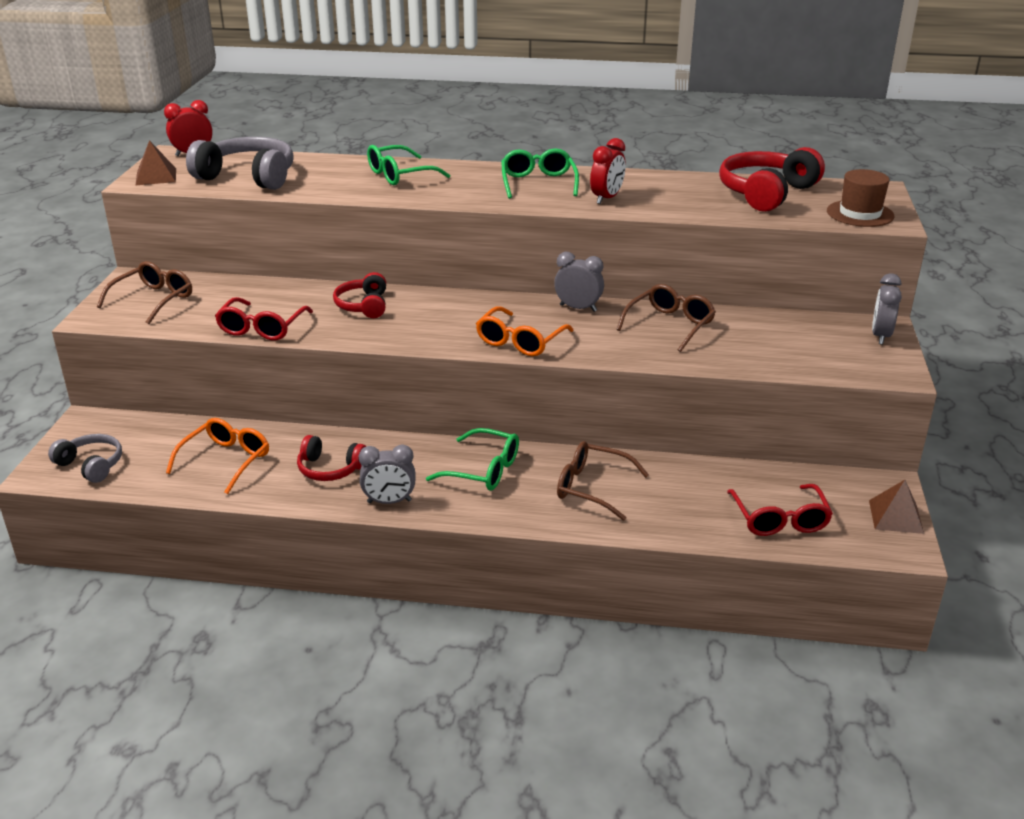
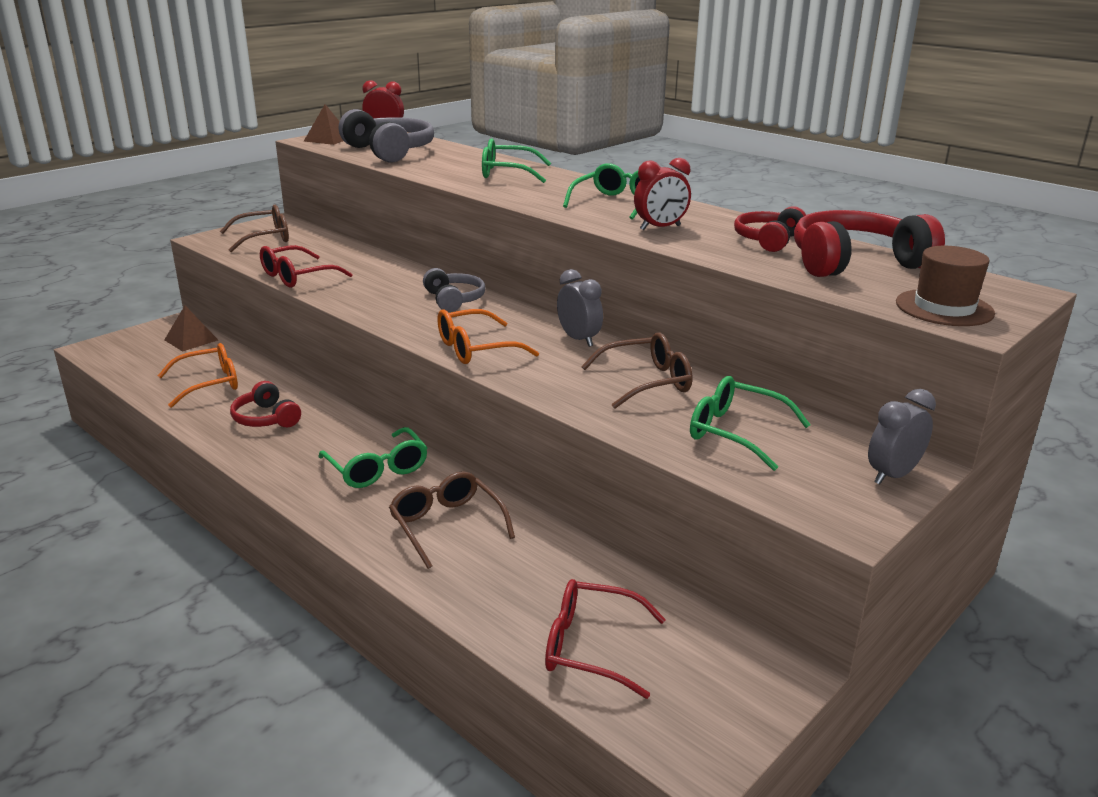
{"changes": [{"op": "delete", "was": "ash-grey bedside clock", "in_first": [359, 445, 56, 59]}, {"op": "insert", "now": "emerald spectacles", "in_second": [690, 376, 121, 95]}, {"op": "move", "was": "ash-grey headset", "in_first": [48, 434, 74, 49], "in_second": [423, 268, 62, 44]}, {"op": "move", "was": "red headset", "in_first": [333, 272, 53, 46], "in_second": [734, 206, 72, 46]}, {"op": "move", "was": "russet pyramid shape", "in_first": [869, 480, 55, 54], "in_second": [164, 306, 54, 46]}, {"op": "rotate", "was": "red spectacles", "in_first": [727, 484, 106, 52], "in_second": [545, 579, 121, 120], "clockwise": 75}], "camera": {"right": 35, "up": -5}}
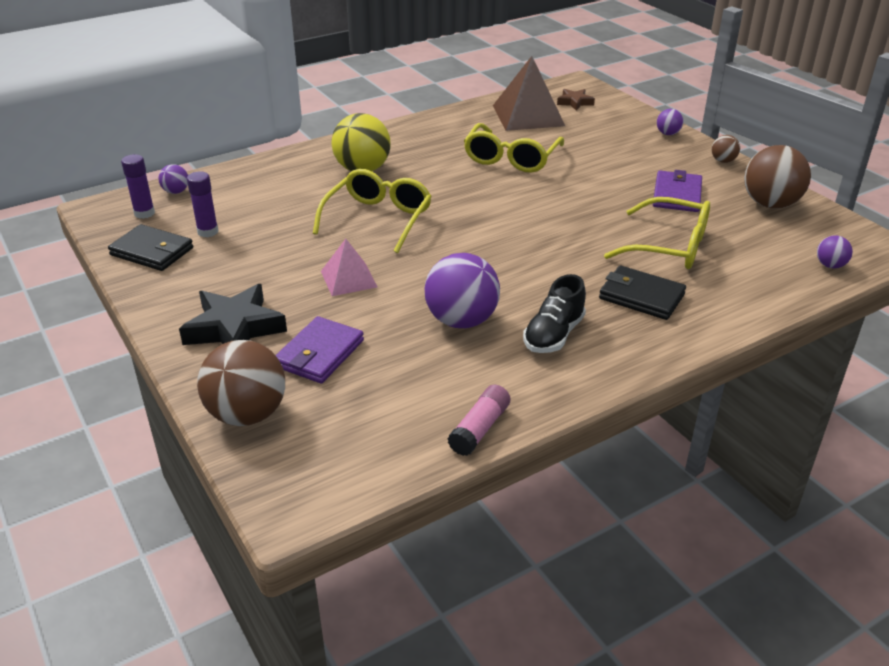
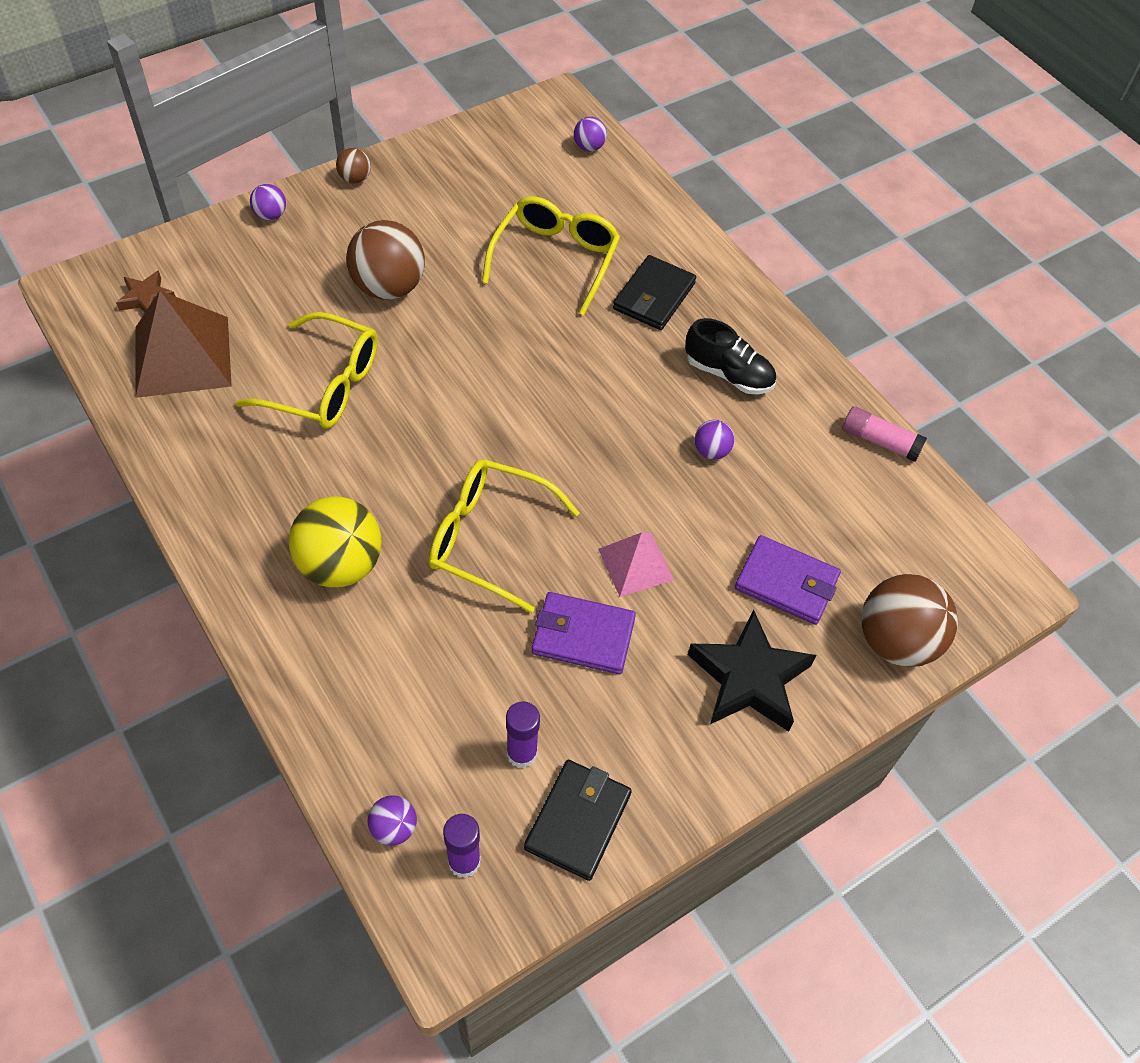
{"changes": [{"op": "move", "was": "royal purple wallet", "in_first": [653, 170, 49, 42], "in_second": [532, 592, 104, 82]}, {"op": "move", "was": "russet ball", "in_first": [744, 145, 67, 64], "in_second": [346, 220, 79, 80]}, {"op": "resize", "was": "royal purple ball", "in_first": [425, 253, 75, 75], "in_second": [694, 420, 40, 40], "ratio": 0.48}], "camera": {"right": -95, "up": 20}}
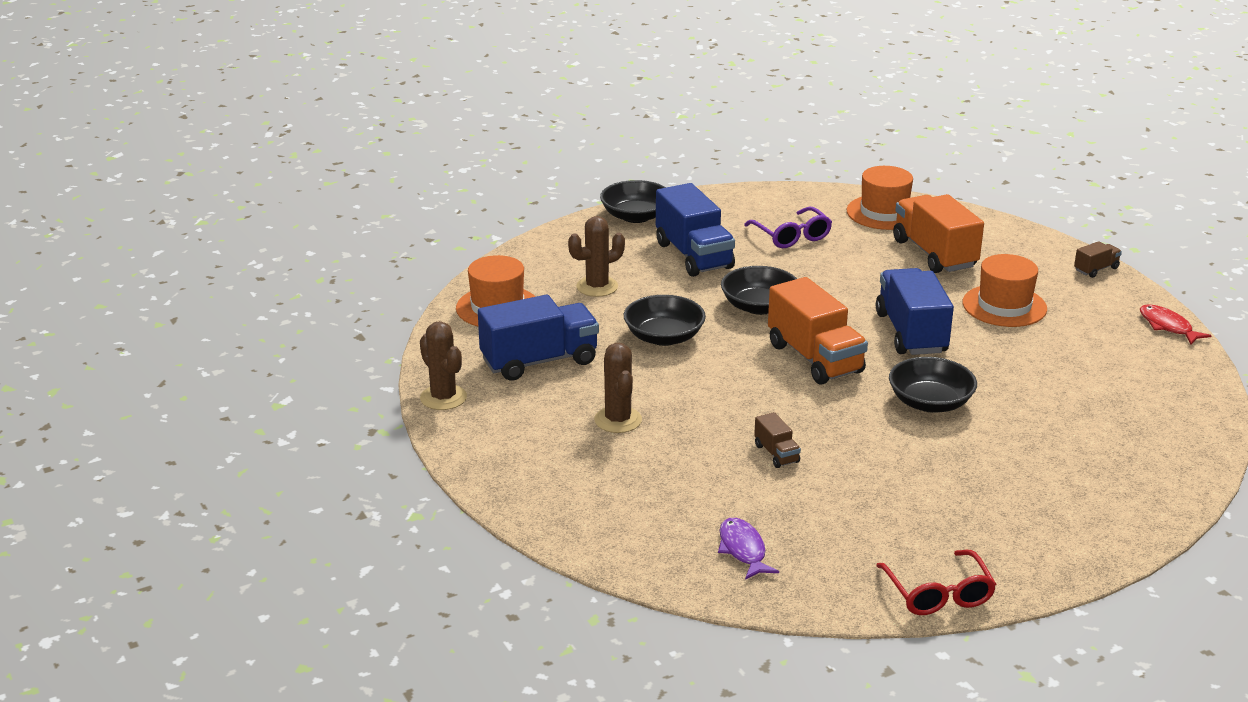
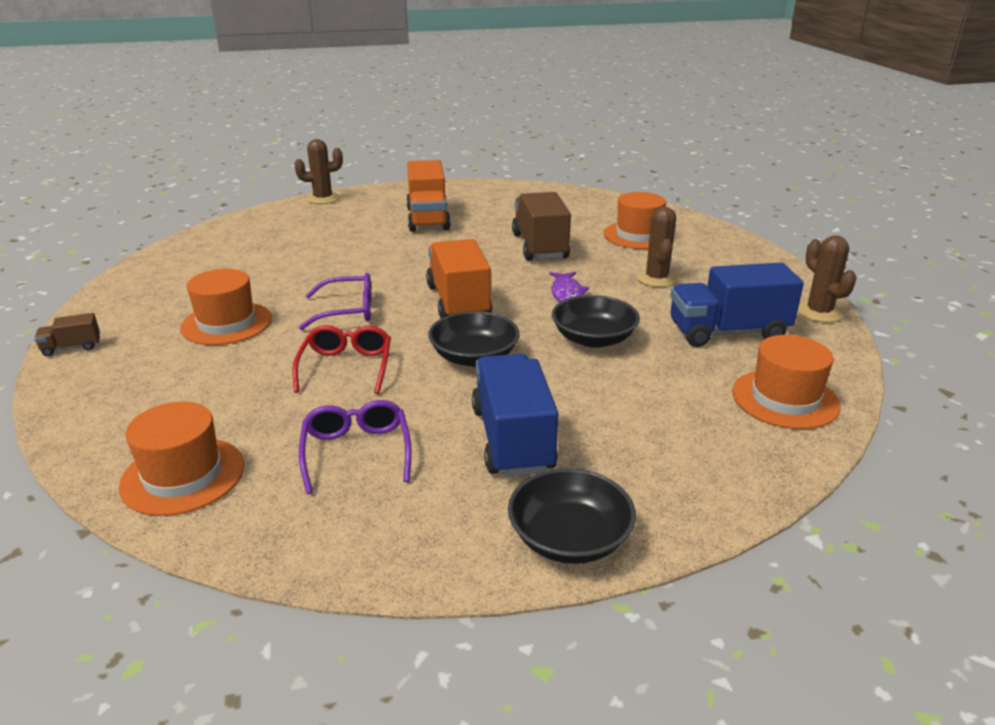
{"changes": [{"op": "delete", "was": "black serving bowl", "in_first": [889, 357, 88, 55]}, {"op": "delete", "was": "red fish figure", "in_first": [1140, 304, 72, 41]}, {"op": "insert", "now": "orange top hat", "in_second": [603, 192, 71, 57]}, {"op": "move", "was": "russet cactus", "in_first": [568, 216, 57, 81], "in_second": [294, 139, 49, 65]}, {"op": "move", "was": "royal purple fish figure", "in_first": [718, 518, 61, 62], "in_second": [549, 272, 40, 30]}, {"op": "move", "was": "red spectacles", "in_first": [876, 550, 120, 65], "in_second": [292, 325, 99, 69]}, {"op": "move", "was": "orange toy truck", "in_first": [893, 194, 91, 79], "in_second": [406, 160, 45, 72]}, {"op": "replace", "was": "royal blue toy truck", "now": "royal purple spectacles", "in_first": [876, 268, 78, 87], "in_second": [299, 273, 72, 57]}, {"op": "resize", "was": "russet toy truck", "in_first": [754, 412, 47, 56], "in_second": [512, 192, 59, 69], "ratio": 2.18}], "camera": {"right": -165, "up": 0}}
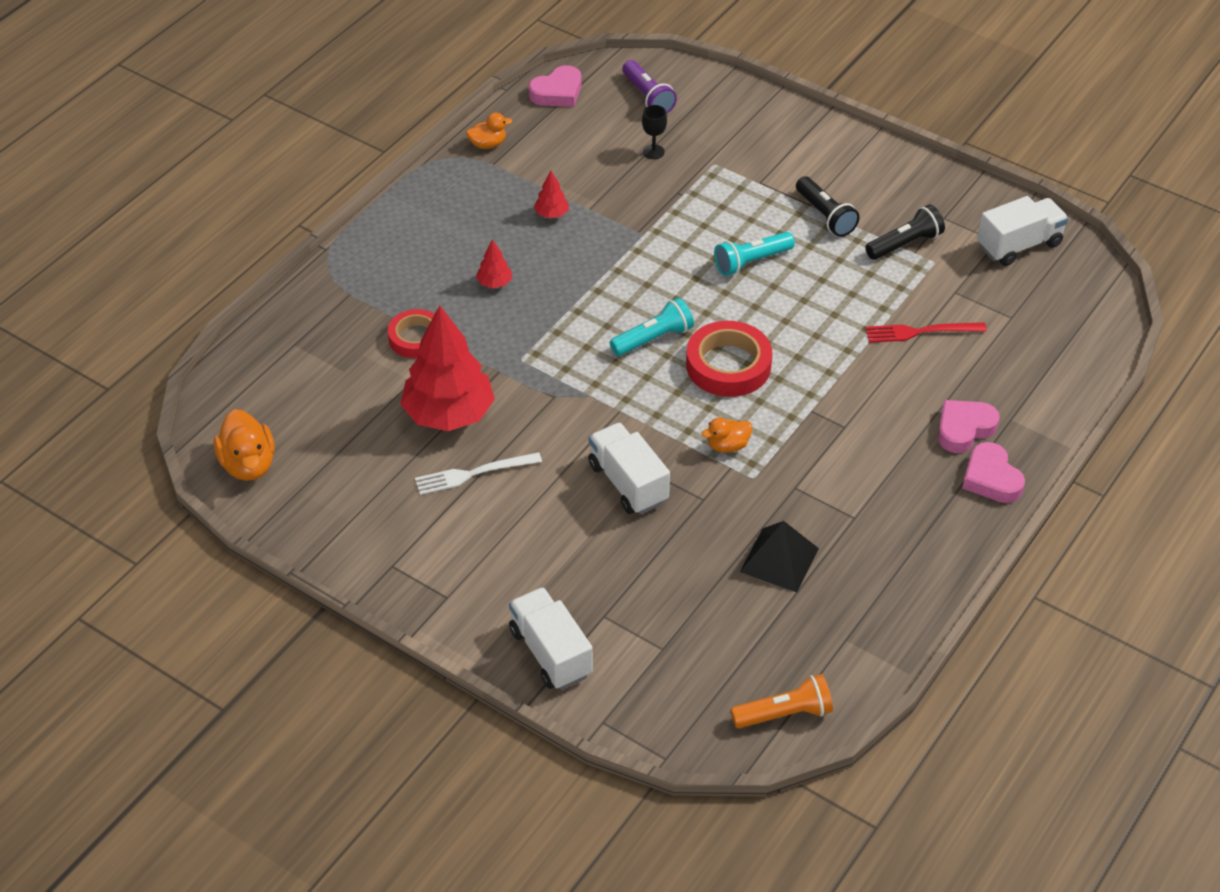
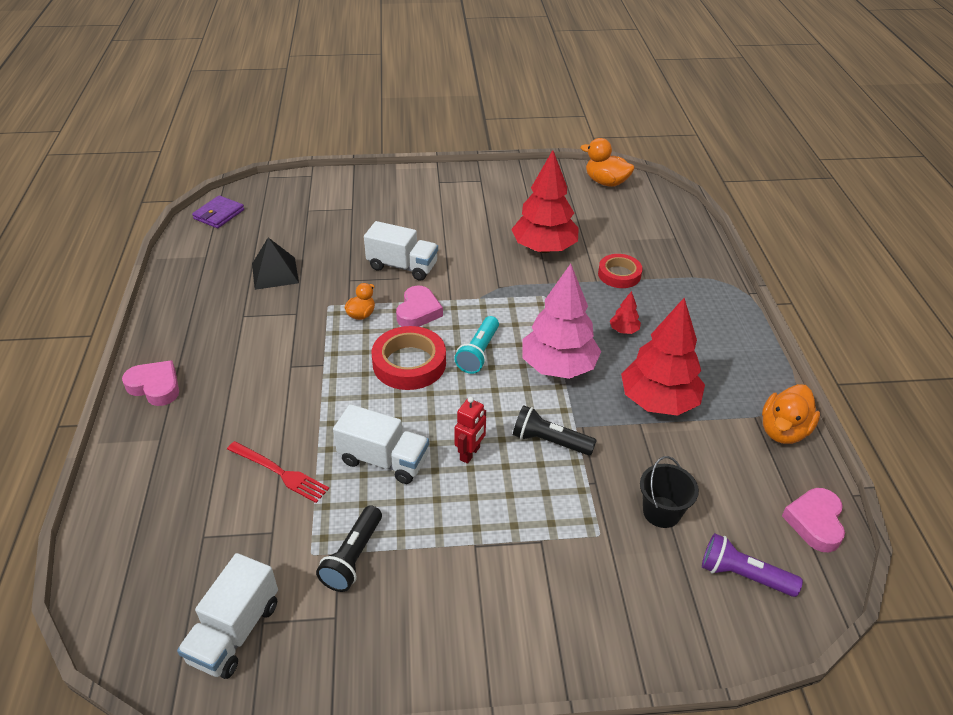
{"changes": [{"op": "delete", "was": "snow-white dinner fork", "in_first": [415, 452, 127, 43]}, {"op": "insert", "now": "rosy tree", "in_second": [522, 264, 79, 115]}, {"op": "move", "was": "snow-white toy truck", "in_first": [509, 587, 84, 103], "in_second": [333, 404, 96, 80]}, {"op": "move", "was": "black flashlight", "in_first": [796, 176, 64, 61], "in_second": [513, 405, 84, 51]}, {"op": "move", "was": "rosy heart shape", "in_first": [938, 400, 62, 53], "in_second": [396, 286, 47, 41]}, {"op": "replace", "was": "black wine glass", "now": "black pail", "in_first": [642, 105, 25, 54], "in_second": [640, 456, 59, 72]}, {"op": "replace", "was": "teal flashlight", "now": "red robot figure", "in_first": [714, 232, 81, 44], "in_second": [454, 397, 32, 67]}, {"op": "replace", "was": "orange flashlight", "now": "royal purple wallet", "in_first": [731, 674, 102, 54], "in_second": [192, 195, 52, 33]}, {"op": "rotate", "was": "red dinner fork", "in_first": [866, 323, 121, 20], "in_second": [227, 441, 102, 62], "clockwise": 75}, {"op": "resize", "was": "orange rubber duck", "in_first": [466, 112, 46, 37], "in_second": [762, 384, 58, 60], "ratio": 1.67}, {"op": "resize", "was": "red tree", "in_first": [534, 170, 35, 48], "in_second": [621, 298, 84, 118], "ratio": 2.42}], "camera": {"right": 140, "up": -5}}
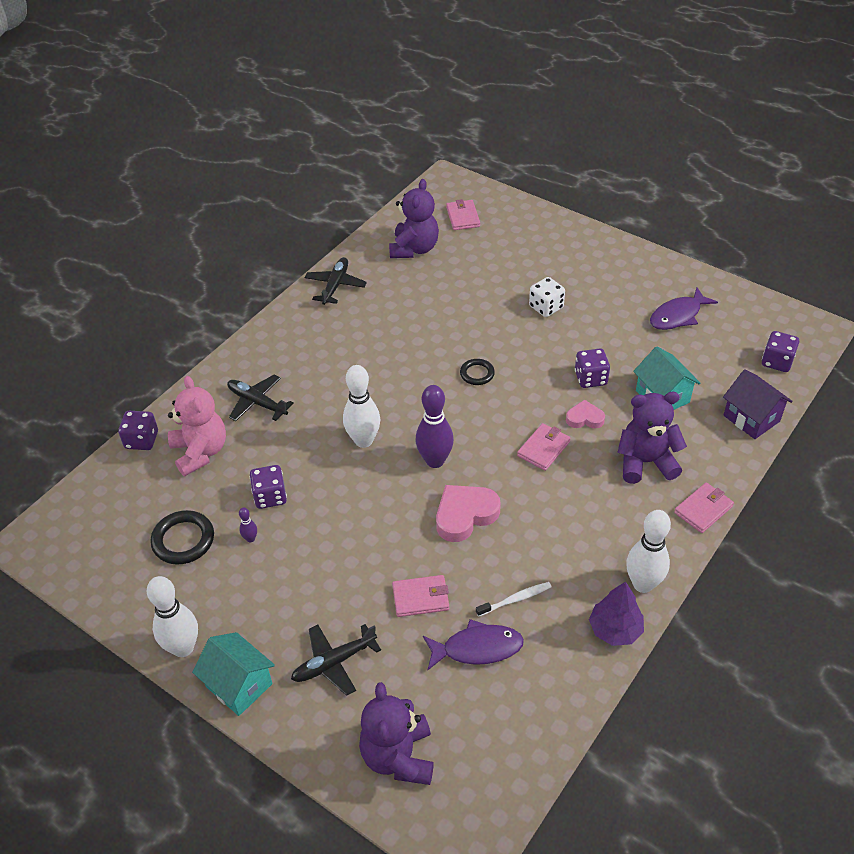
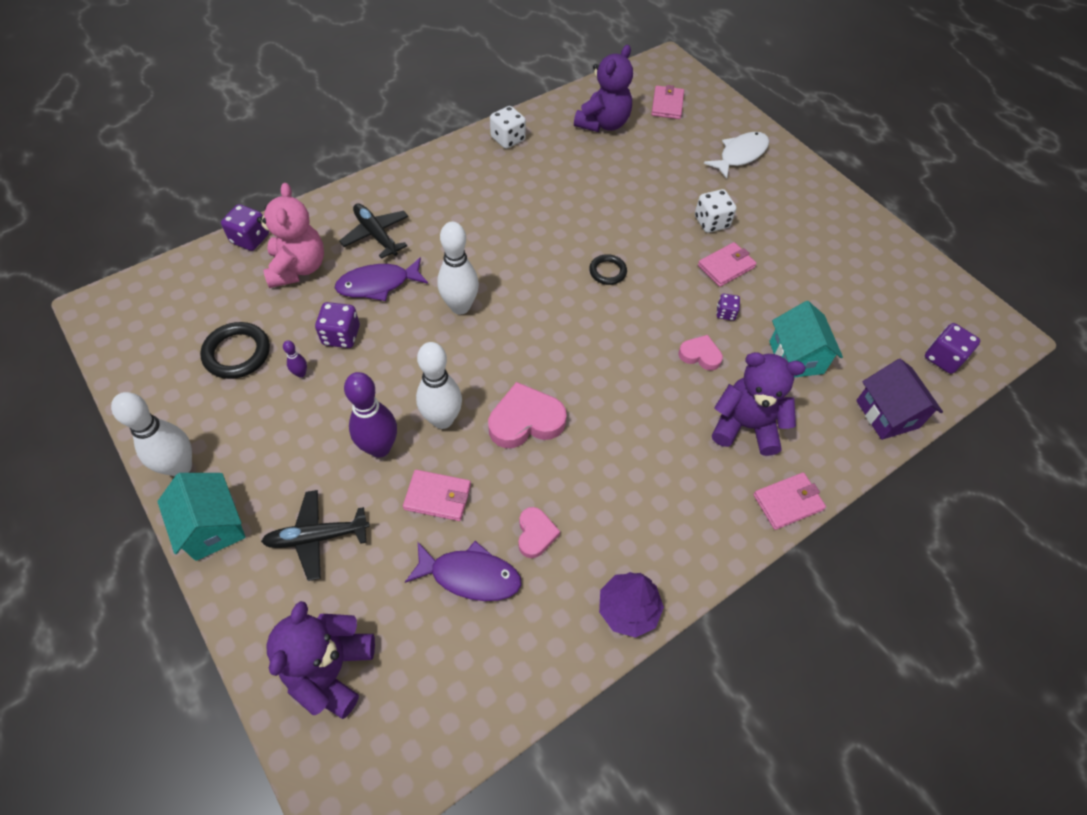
{"changes": [{"op": "insert", "now": "snow-white fish figure", "in_second": [704, 132, 65, 47]}, {"op": "move", "was": "royal purple skittle", "in_first": [416, 385, 38, 83], "in_second": [344, 372, 53, 85]}, {"op": "move", "was": "rosy wallet", "in_first": [517, 423, 54, 48], "in_second": [698, 242, 58, 45]}, {"op": "move", "was": "snow-white skittle", "in_first": [626, 510, 45, 83], "in_second": [416, 342, 46, 87]}, {"op": "move", "was": "royal purple fish figure", "in_first": [650, 288, 68, 42], "in_second": [335, 257, 93, 44]}, {"op": "replace", "was": "black plane", "now": "snow-white dice", "in_first": [304, 257, 63, 48], "in_second": [490, 106, 36, 43]}, {"op": "replace", "was": "snow-white toothbrush", "now": "rosy heart shape", "in_first": [476, 582, 76, 35], "in_second": [518, 507, 42, 51]}, {"op": "resize", "was": "royal purple dice", "in_first": [575, 348, 35, 40], "in_second": [716, 294, 24, 27], "ratio": 0.6}], "camera": {"right": 15, "up": 10}}
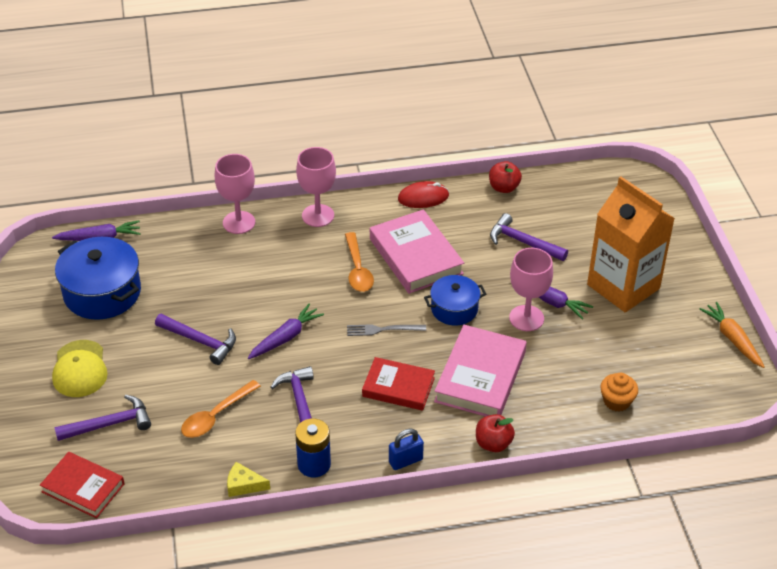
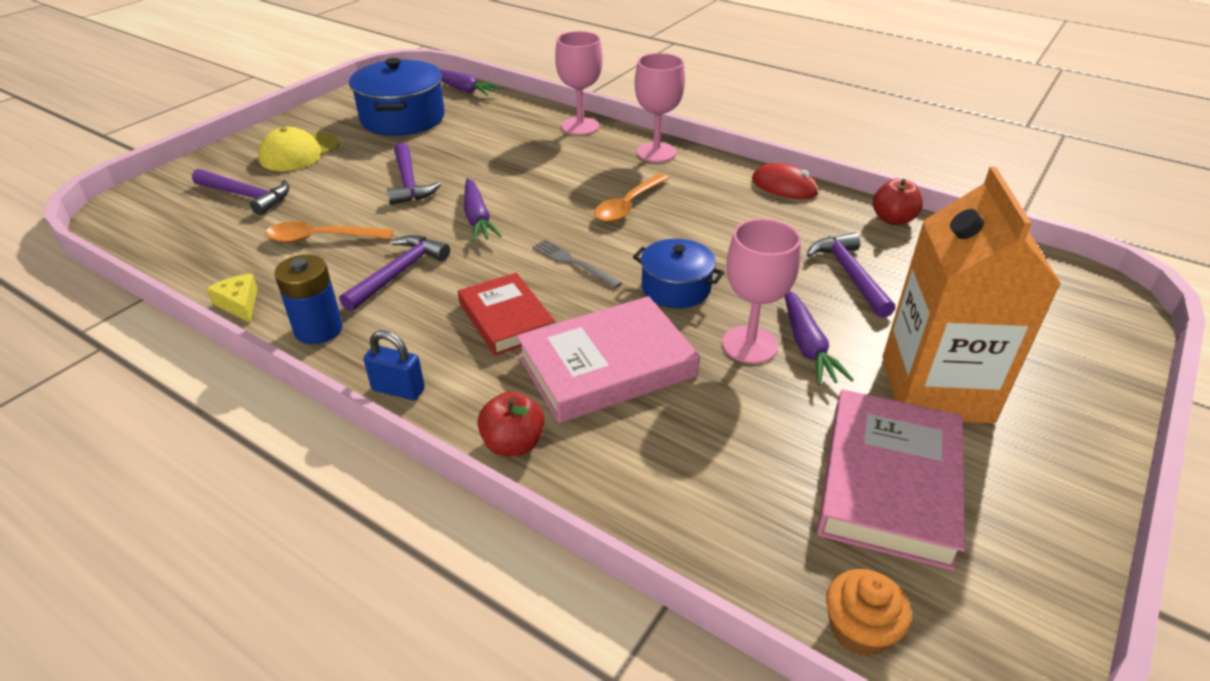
{"changes": [{"op": "delete", "was": "red hardback", "in_first": [40, 452, 85, 66]}, {"op": "delete", "was": "orange root vegetable", "in_first": [700, 302, 65, 66]}, {"op": "move", "was": "rosy hardback", "in_first": [370, 209, 94, 85], "in_second": [817, 390, 148, 181]}, {"op": "move", "was": "orange cupcake", "in_first": [600, 373, 38, 38], "in_second": [826, 569, 85, 87]}, {"op": "rotate", "was": "royal purple root vegetable", "in_first": [248, 304, 76, 55], "in_second": [464, 178, 38, 64], "clockwise": 75}], "camera": {"right": 45, "up": -5}}
